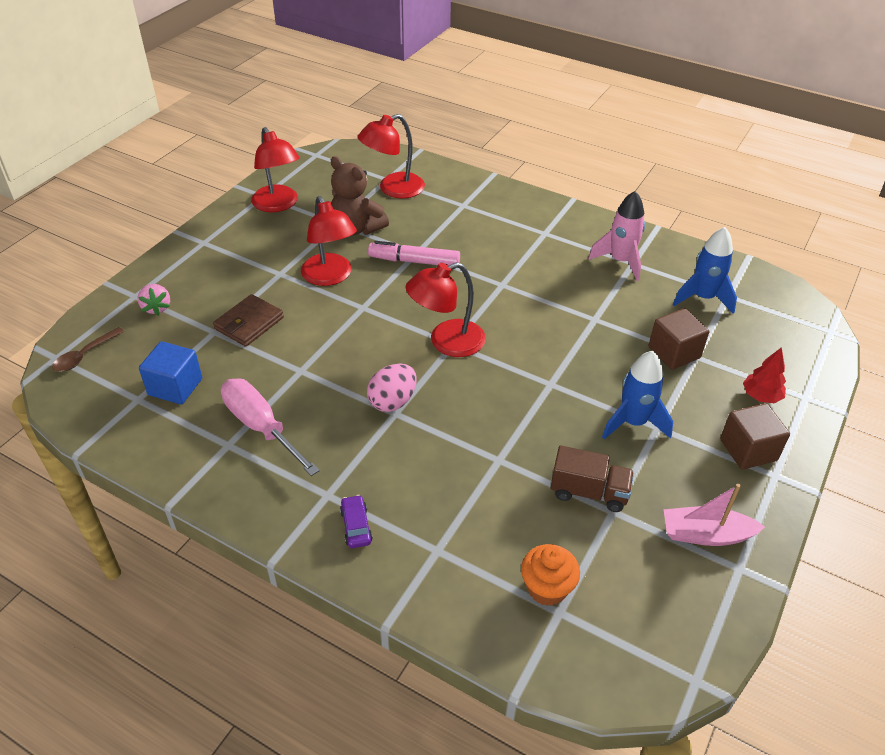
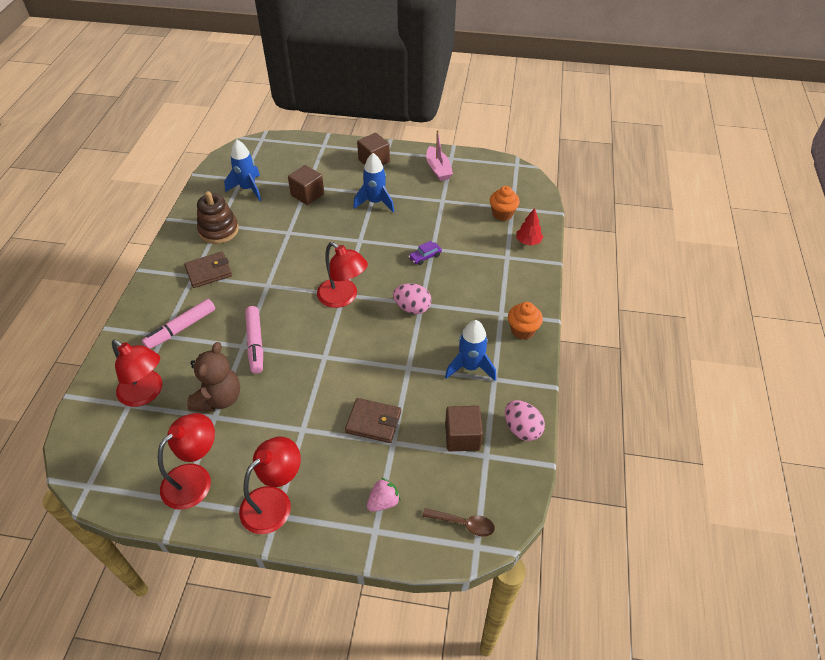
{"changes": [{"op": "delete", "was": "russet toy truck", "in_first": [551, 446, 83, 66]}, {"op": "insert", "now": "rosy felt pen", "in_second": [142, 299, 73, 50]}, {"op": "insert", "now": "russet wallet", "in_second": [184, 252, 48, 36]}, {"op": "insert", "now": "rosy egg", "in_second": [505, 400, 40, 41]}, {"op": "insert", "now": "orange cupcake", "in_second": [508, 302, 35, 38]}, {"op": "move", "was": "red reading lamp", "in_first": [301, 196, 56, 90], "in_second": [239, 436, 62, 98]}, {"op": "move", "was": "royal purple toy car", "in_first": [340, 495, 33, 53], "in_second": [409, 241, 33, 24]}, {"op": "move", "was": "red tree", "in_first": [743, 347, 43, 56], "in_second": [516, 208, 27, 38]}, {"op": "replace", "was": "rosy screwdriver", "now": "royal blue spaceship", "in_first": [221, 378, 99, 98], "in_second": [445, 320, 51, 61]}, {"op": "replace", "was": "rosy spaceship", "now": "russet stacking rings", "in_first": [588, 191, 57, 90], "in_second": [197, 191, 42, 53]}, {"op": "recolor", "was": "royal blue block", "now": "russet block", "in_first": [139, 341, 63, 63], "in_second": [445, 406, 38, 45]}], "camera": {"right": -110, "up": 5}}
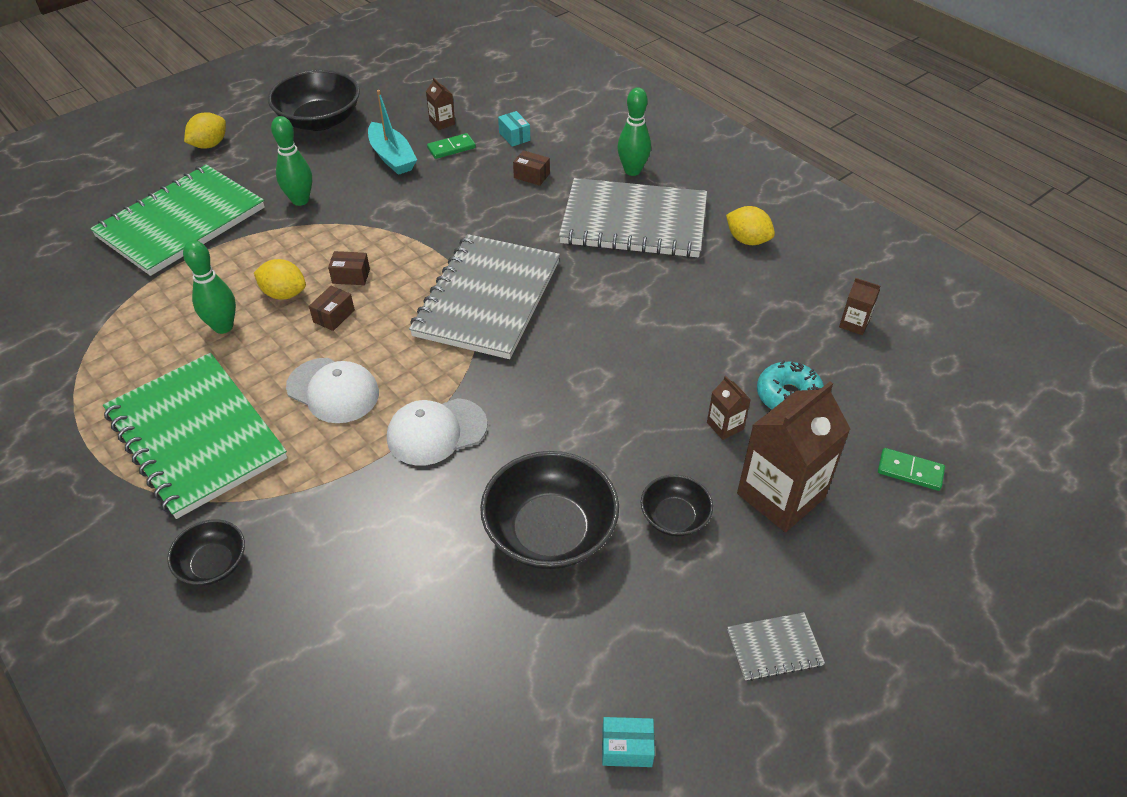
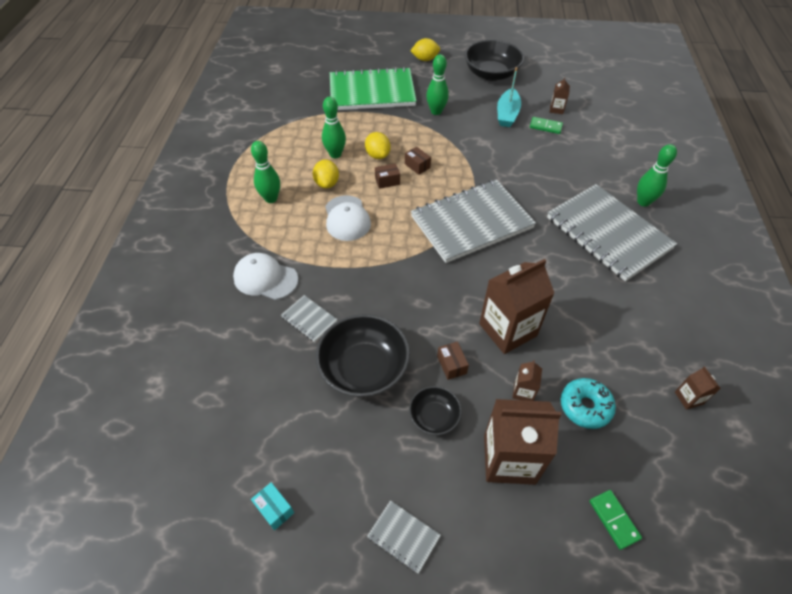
{"changes": [{"op": "delete", "was": "black serving bowl", "in_first": [167, 519, 78, 67]}, {"op": "delete", "was": "teal package", "in_first": [498, 111, 32, 36]}, {"op": "insert", "now": "ash-grey notebook", "in_second": [281, 295, 57, 47]}, {"op": "insert", "now": "russet juice carton", "in_second": [479, 259, 75, 95]}, {"op": "move", "was": "snow-white peaked cap", "in_first": [387, 398, 101, 68], "in_second": [233, 253, 65, 47]}, {"op": "move", "was": "russet package", "in_first": [513, 150, 37, 36], "in_second": [437, 342, 32, 38]}, {"op": "move", "was": "yellow citrus fruit", "in_first": [726, 206, 49, 39], "in_second": [313, 160, 26, 28]}, {"op": "replace", "was": "emerald notebook", "now": "emerald skittle", "in_first": [103, 353, 184, 166], "in_second": [251, 141, 29, 62]}], "camera": {"right": 45, "up": 5}}
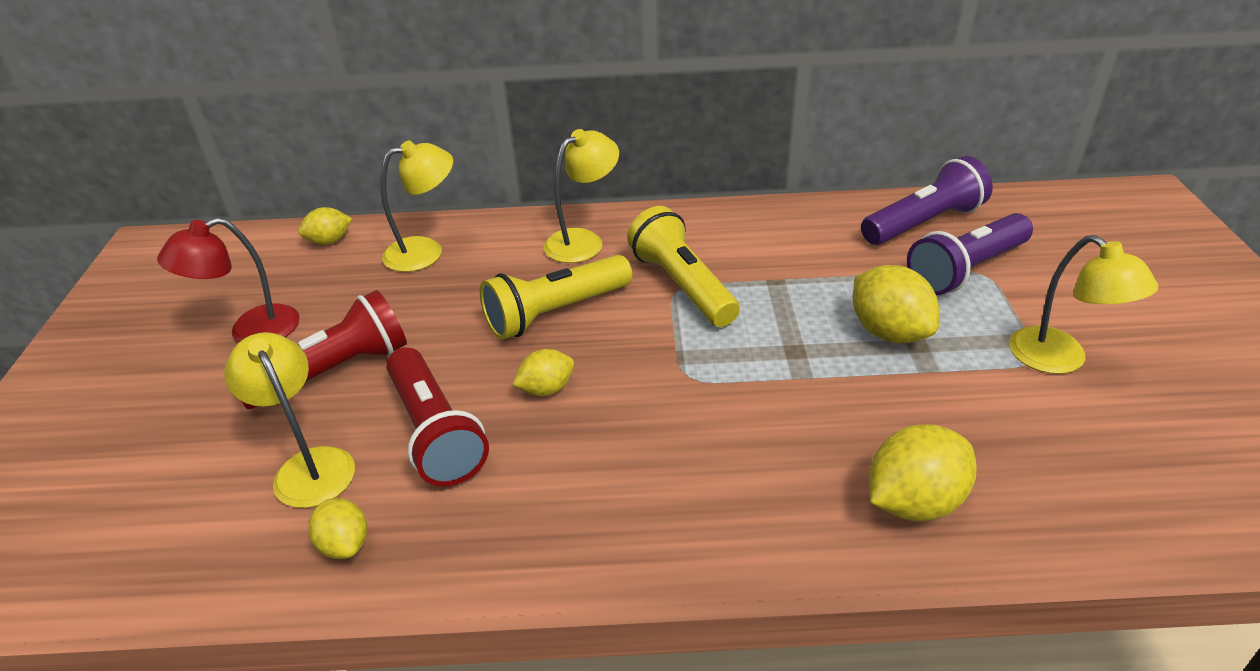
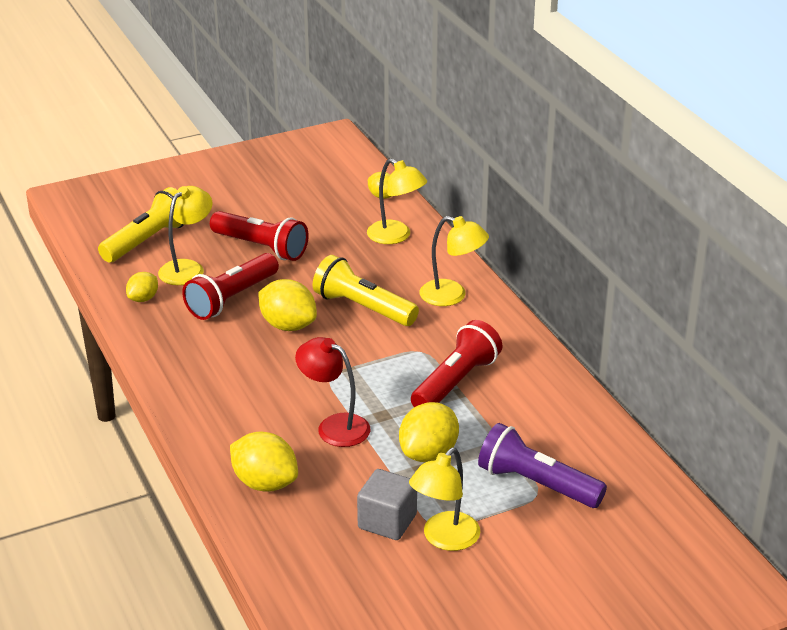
{"changes": [{"op": "delete", "was": "royal purple flashlight", "in_first": [861, 156, 132, 89]}, {"op": "insert", "now": "ash-grey block", "in_second": [357, 469, 60, 71]}, {"op": "insert", "now": "red flashlight", "in_second": [411, 320, 92, 87]}, {"op": "move", "was": "red reading lamp", "in_first": [157, 217, 143, 125], "in_second": [295, 337, 75, 110]}, {"op": "move", "was": "yellow flashlight", "in_first": [627, 206, 113, 121], "in_second": [98, 187, 86, 76]}, {"op": "resize", "was": "yellow citrus fruit", "in_first": [513, 349, 61, 47], "in_second": [258, 279, 59, 52], "ratio": 1.69}], "camera": {"right": 65, "up": -5}}
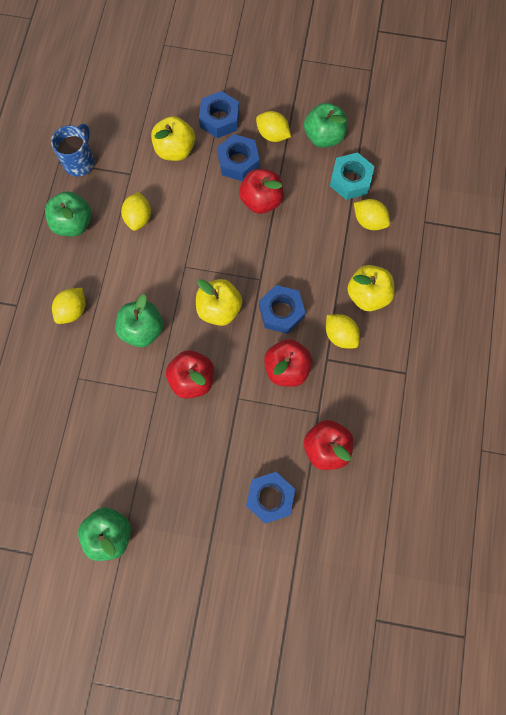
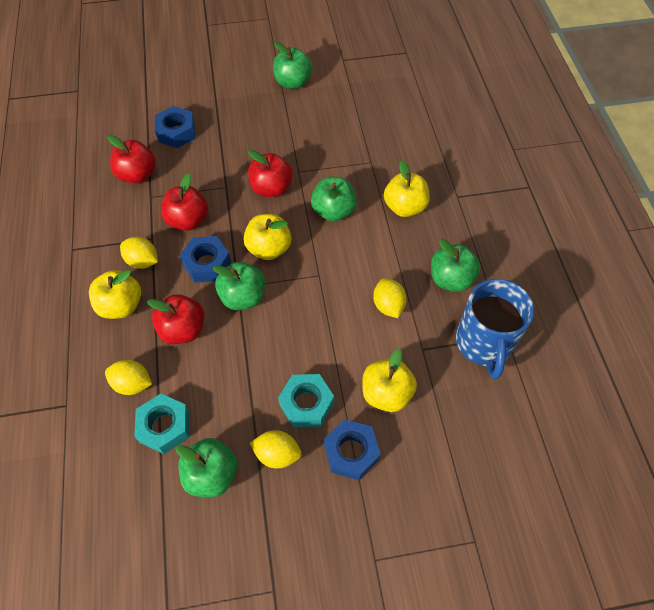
{"changes": [{"op": "insert", "now": "emerald toy apple", "in_second": [212, 262, 53, 48]}, {"op": "move", "was": "red toy apple", "in_first": [239, 169, 45, 45], "in_second": [147, 294, 58, 50]}, {"op": "replace", "was": "yellow citrus fruit", "now": "yellow toy apple", "in_first": [52, 288, 33, 36], "in_second": [384, 160, 46, 57]}, {"op": "recolor", "was": "royal blue nut", "now": "teal nut", "in_first": [217, 134, 43, 47], "in_second": [278, 374, 56, 53]}, {"op": "resize", "was": "royal blue mug", "in_first": [51, 124, 44, 52], "in_second": [456, 279, 78, 100], "ratio": 1.54}], "camera": {"right": 160, "up": -15}}
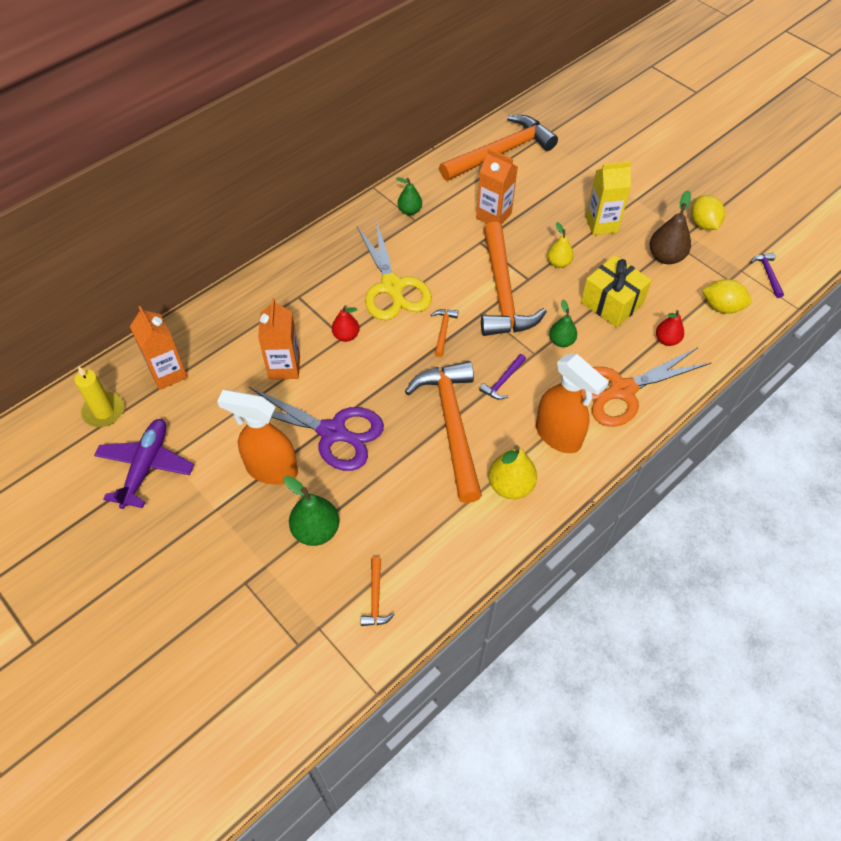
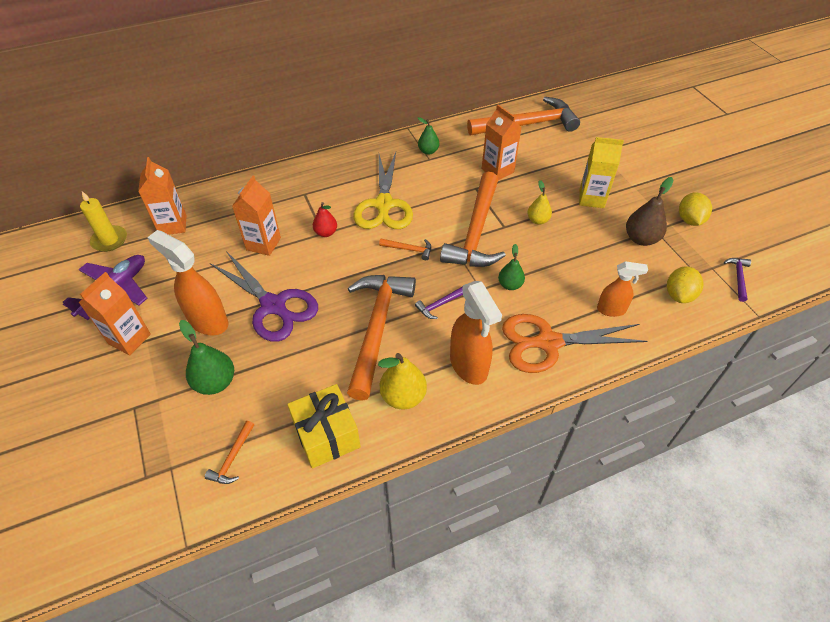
{"changes": [{"op": "insert", "now": "orange juice carton", "in_second": [79, 272, 72, 83]}, {"op": "move", "was": "yellow gift", "in_first": [581, 255, 71, 72], "in_second": [287, 384, 74, 84]}, {"op": "replace", "was": "red pear", "now": "orange sprayer", "in_first": [656, 310, 28, 36], "in_second": [597, 261, 51, 56]}, {"op": "rotate", "was": "orange carpenter's hammer", "in_first": [431, 309, 27, 48], "in_second": [379, 239, 52, 21], "clockwise": 75}, {"op": "rotate", "was": "yellow citrus fruit", "in_first": [702, 279, 50, 35], "in_second": [667, 266, 36, 37], "clockwise": 75}], "camera": {"right": 20, "up": -5}}
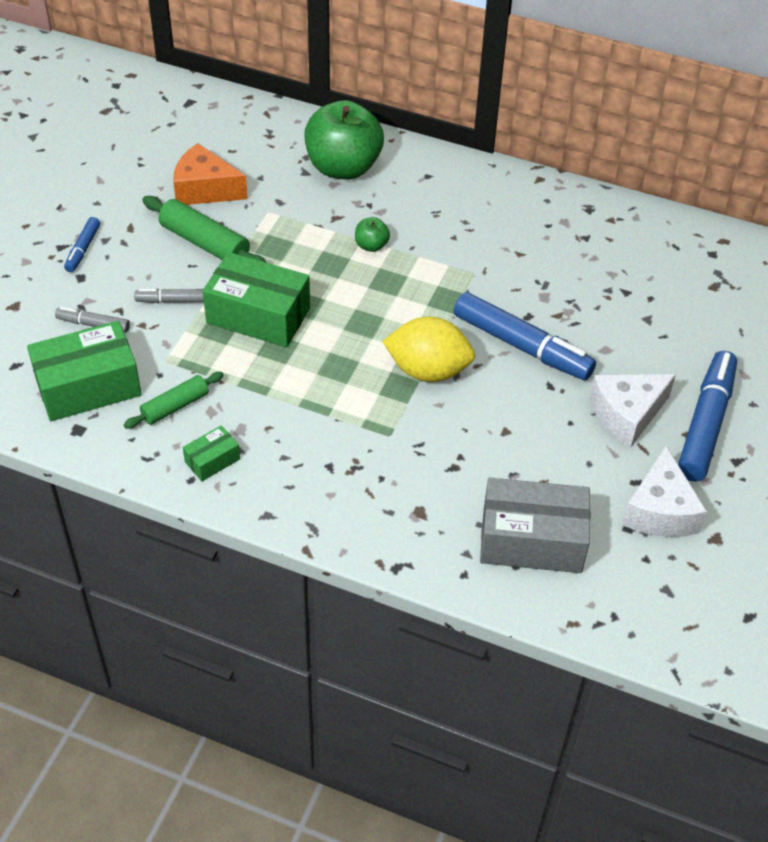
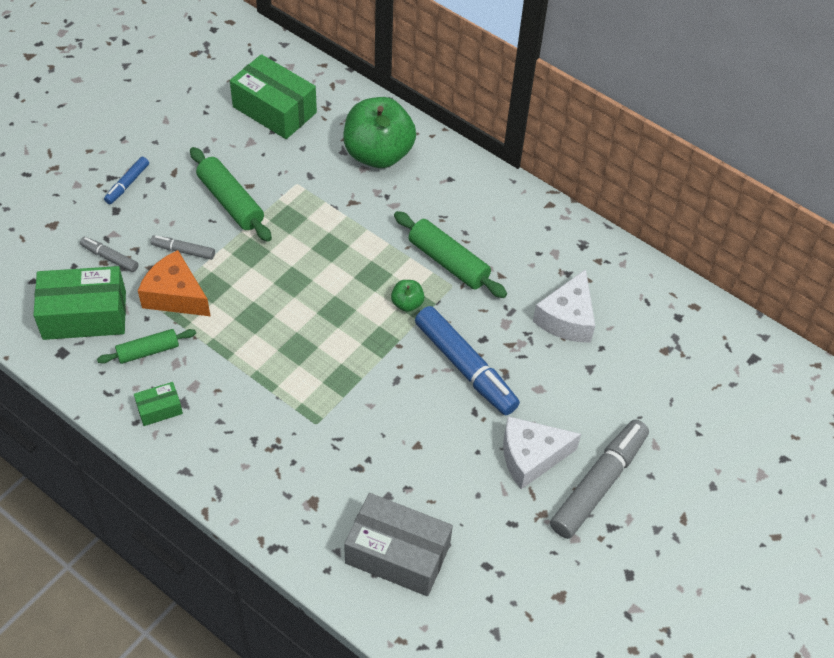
{"changes": [{"op": "delete", "was": "yellow citrus fruit", "in_first": [382, 317, 93, 65]}, {"op": "insert", "now": "emerald pastry roller", "in_second": [394, 211, 113, 87]}, {"op": "move", "was": "orange cheese wedge", "in_first": [173, 143, 75, 62], "in_second": [138, 250, 72, 66]}, {"op": "move", "was": "emerald package", "in_first": [203, 252, 107, 95], "in_second": [230, 54, 87, 85]}, {"op": "move", "was": "emerald toy apple", "in_first": [355, 217, 35, 35], "in_second": [391, 280, 33, 32]}, {"op": "move", "was": "snow-white cheese wedge", "in_first": [622, 446, 85, 91], "in_second": [533, 269, 62, 74]}, {"op": "recolor", "was": "royal blue felt pen", "now": "ash-grey felt pen", "in_first": [678, 351, 59, 131], "in_second": [550, 419, 99, 120]}], "camera": {"right": 15, "up": 5}}
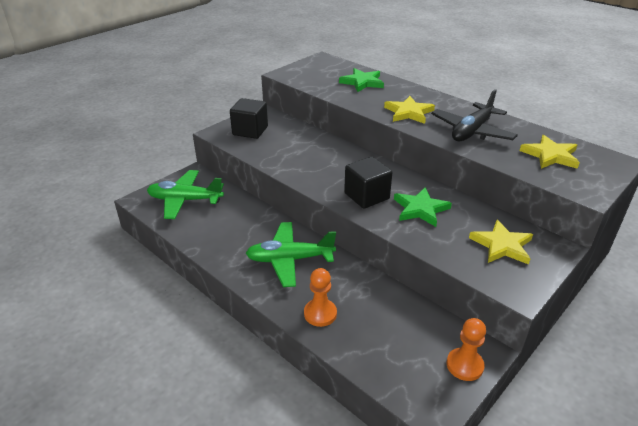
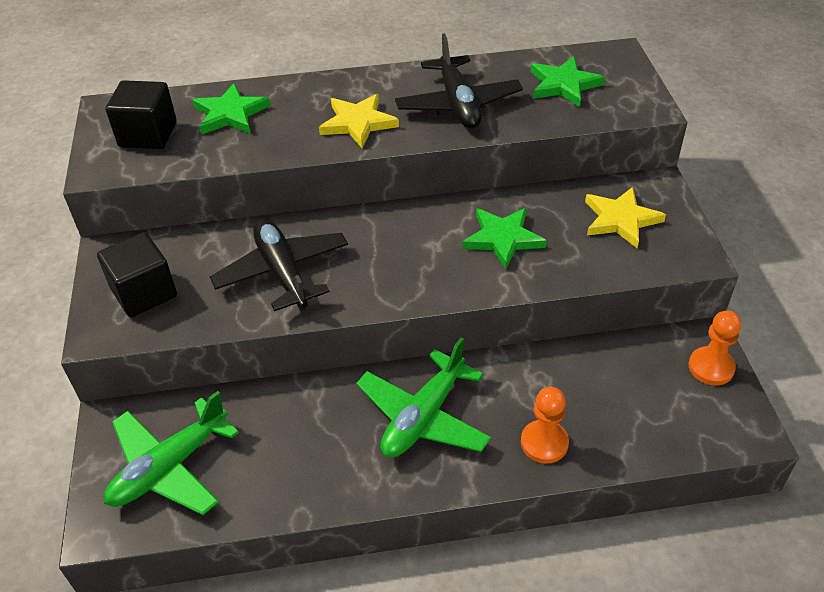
{"changes": [{"op": "insert", "now": "black plane", "in_second": [210, 218, 138, 93]}, {"op": "move", "was": "black block", "in_first": [344, 156, 48, 53], "in_second": [106, 80, 71, 69]}, {"op": "recolor", "was": "yellow star", "now": "emerald star", "in_first": [520, 135, 60, 34], "in_second": [531, 56, 74, 51]}], "camera": {"right": -50, "up": 10}}
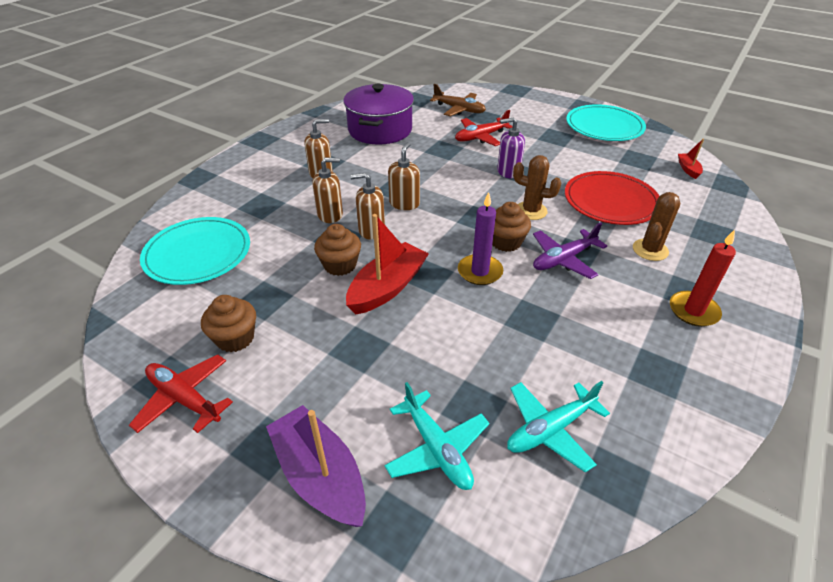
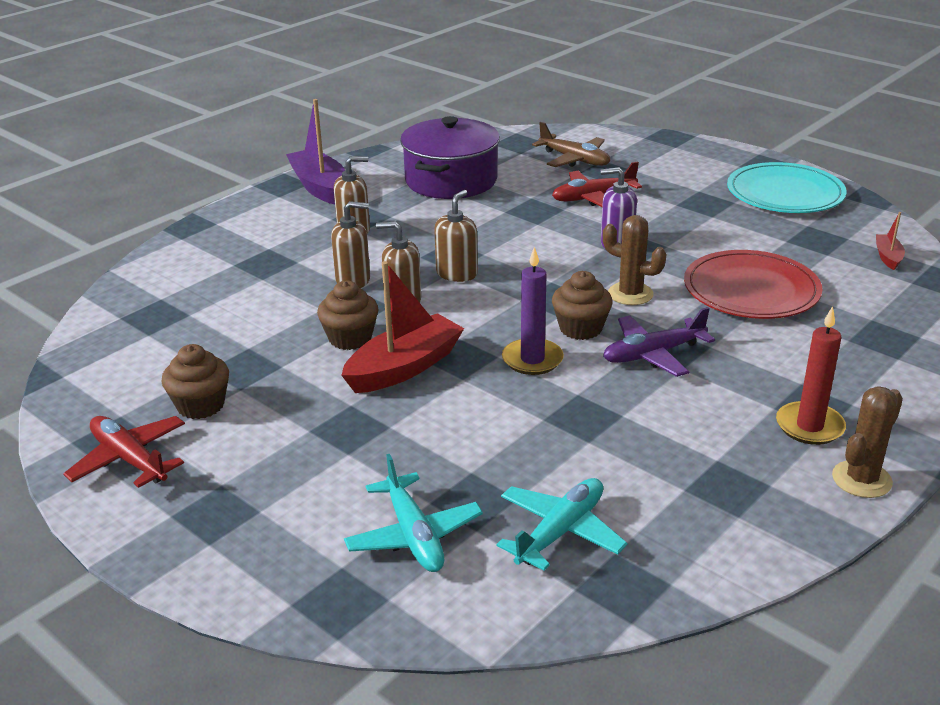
{"changes": [{"op": "delete", "was": "teal flat dish", "in_first": [140, 217, 110, 68]}, {"op": "move", "was": "royal purple toy boat", "in_first": [266, 405, 100, 122], "in_second": [286, 99, 59, 105]}, {"op": "move", "was": "russet cactus", "in_first": [633, 192, 47, 69], "in_second": [832, 386, 71, 112]}, {"op": "rotate", "was": "teal plane", "in_first": [507, 381, 103, 92], "in_second": [497, 478, 131, 93], "clockwise": 150}], "camera": {"right": 10, "up": -10}}
